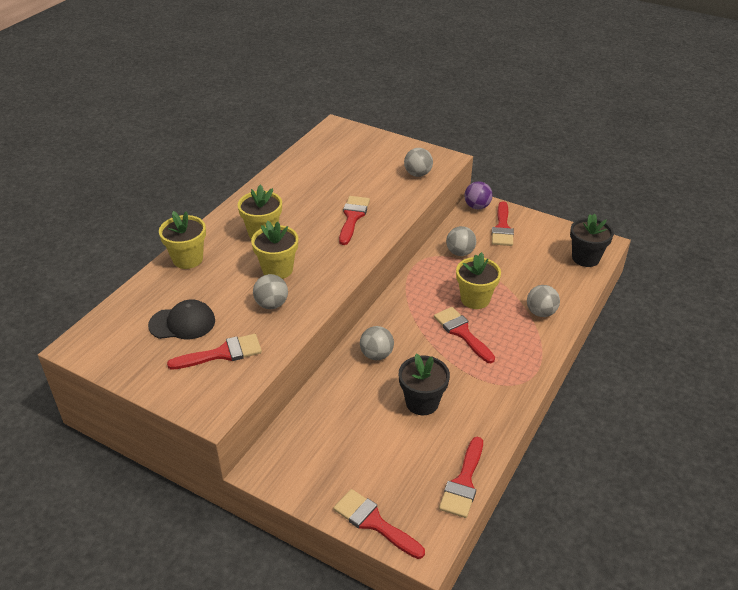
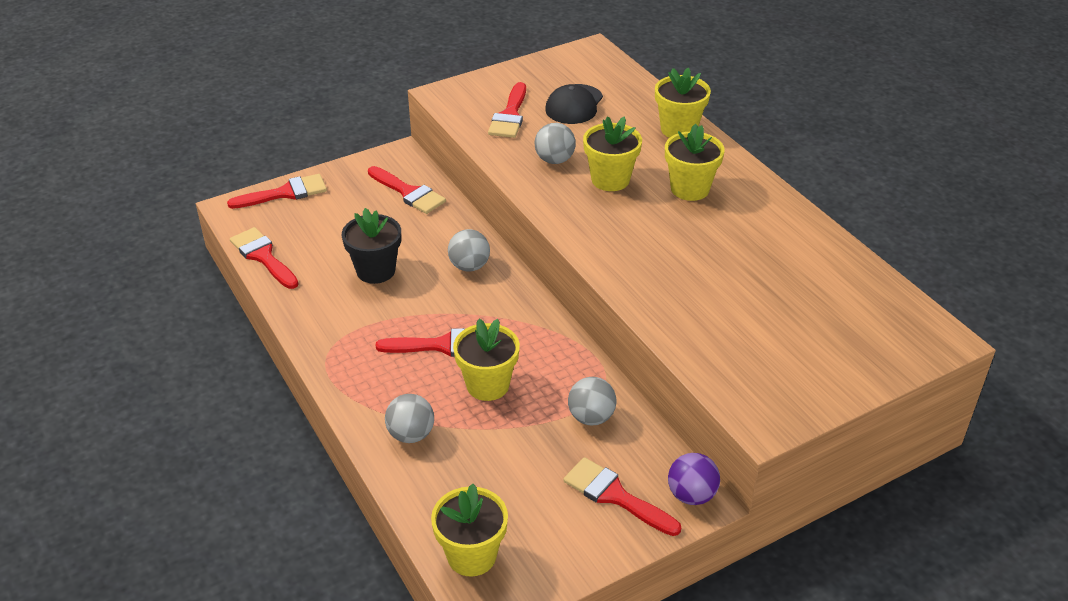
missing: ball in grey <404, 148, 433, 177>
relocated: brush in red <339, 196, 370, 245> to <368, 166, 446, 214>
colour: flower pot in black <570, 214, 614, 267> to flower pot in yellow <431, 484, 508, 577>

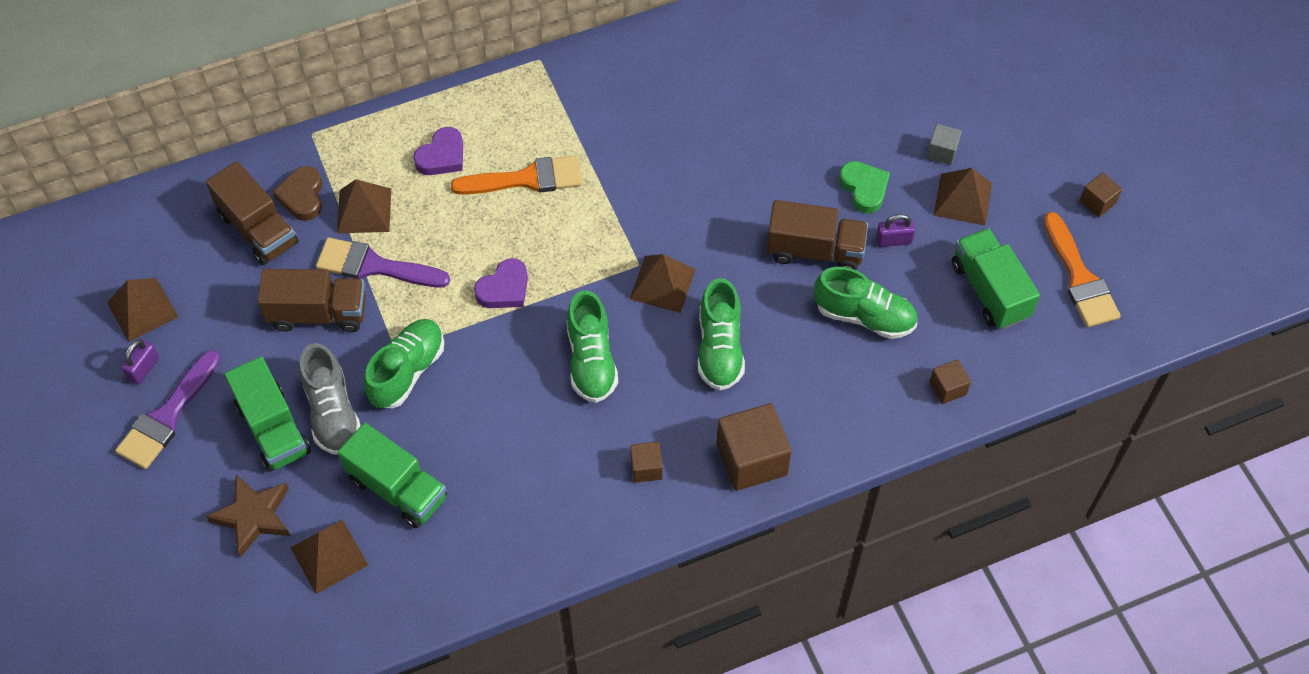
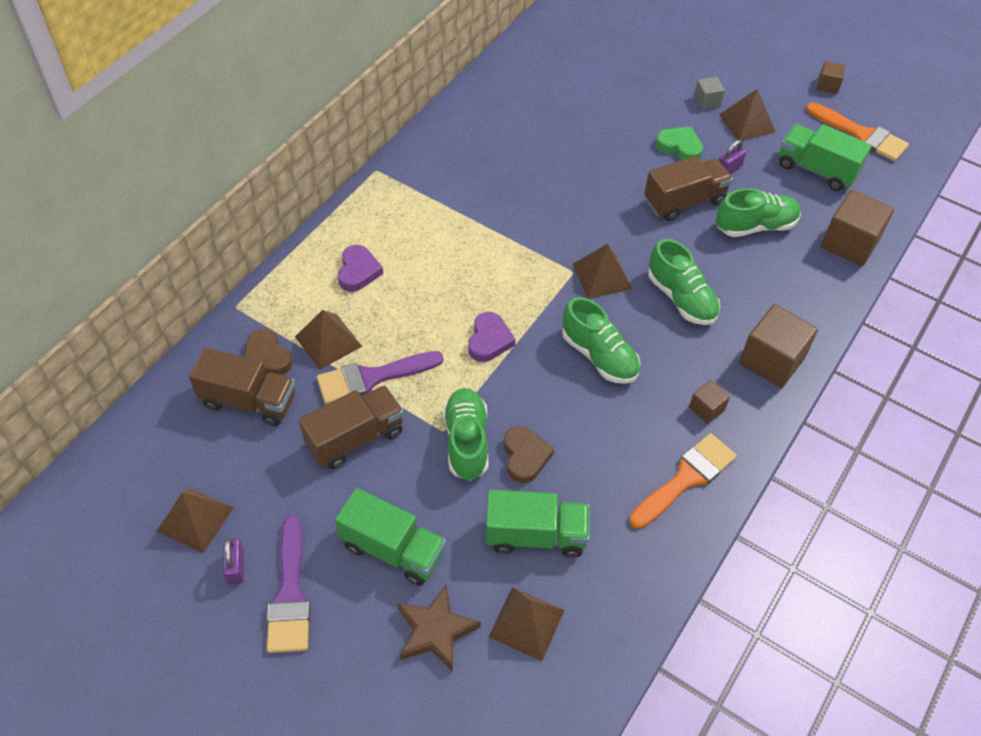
missing: shoe in grey <299, 343, 361, 455>
appeared: heart in brown <504, 426, 554, 483>
relocated: brush in orange <451, 155, 582, 194> to <629, 433, 737, 529>
size: cube in brown <929, 359, 971, 404> = <821, 190, 894, 266> x1.96

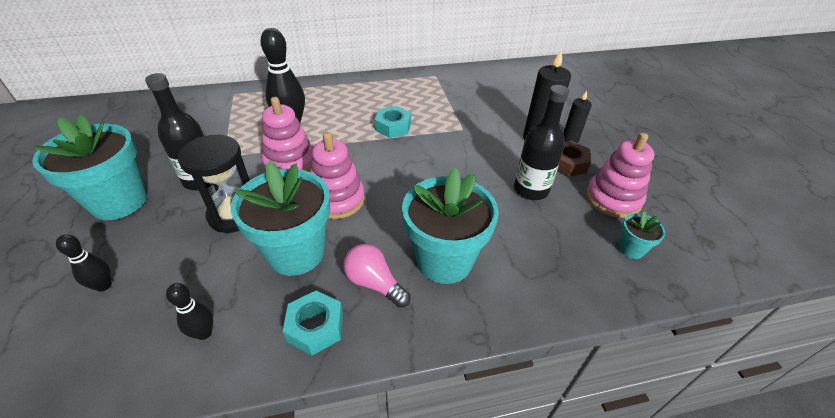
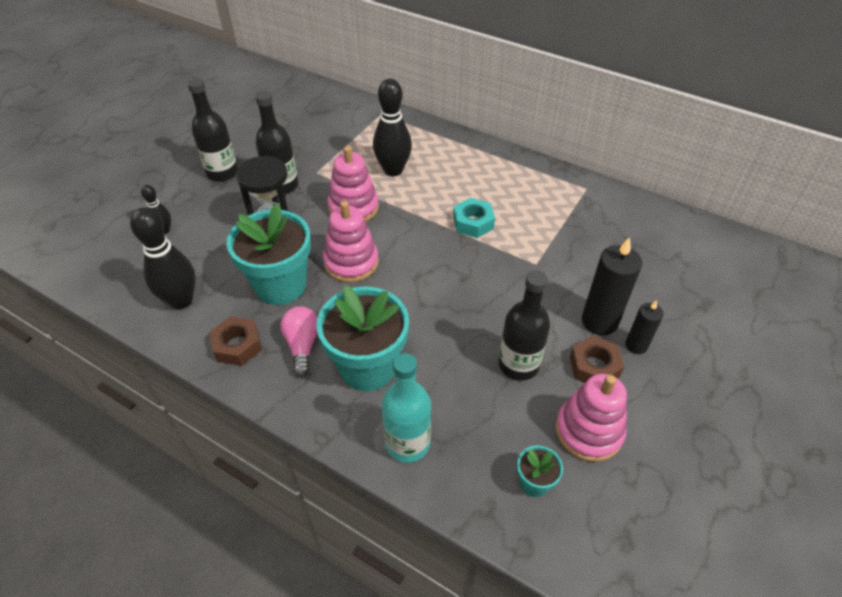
appeared: bottle in turquoise <382, 353, 431, 463>
exchanged: flower pot in turquoise <32, 115, 147, 220> to bottle in black <187, 78, 238, 181>
colour: nut in turquoise <283, 290, 343, 355> to nut in brown <210, 316, 262, 366>
size: bowling pin in black <166, 283, 213, 340> = <130, 207, 196, 309> x1.90

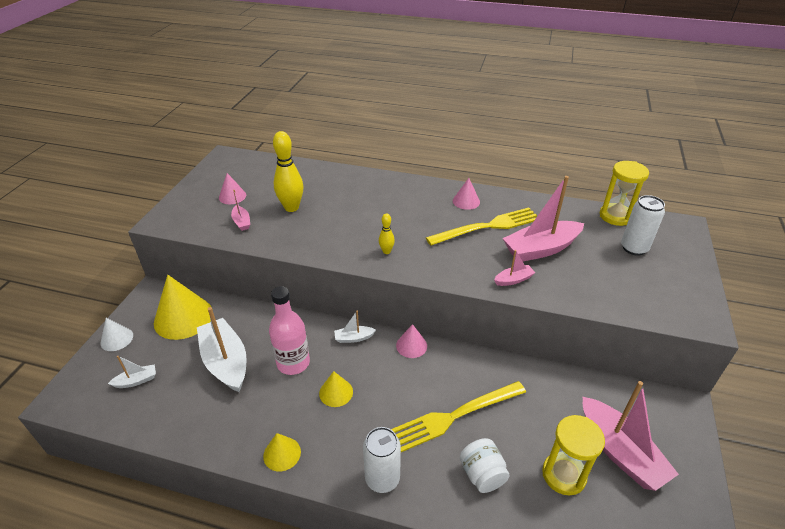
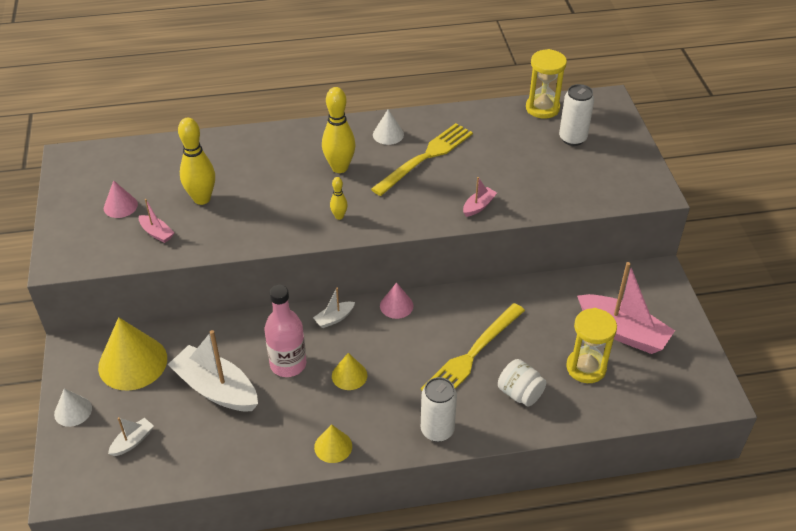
missing: boat in pink <502, 176, 584, 261>
appeared: bowling pin in yellow <322, 87, 356, 173>
colour: cone in pink <453, 178, 480, 210> to cone in white <373, 109, 404, 145>

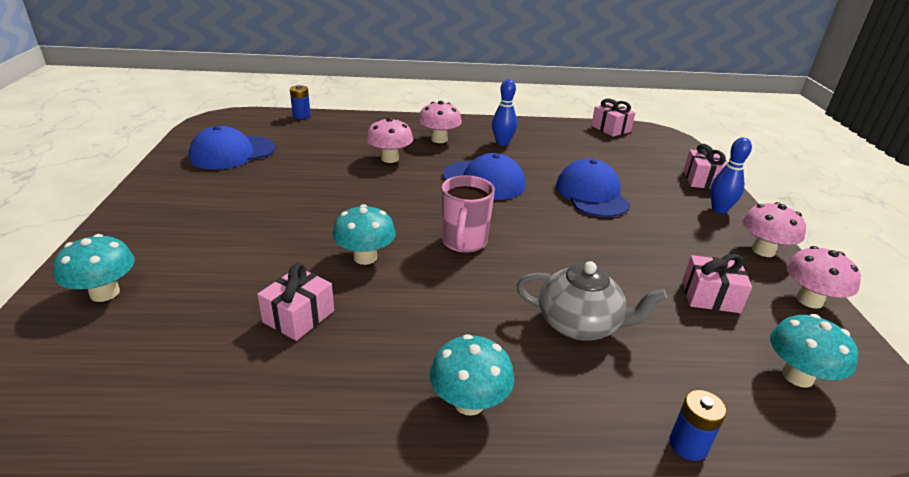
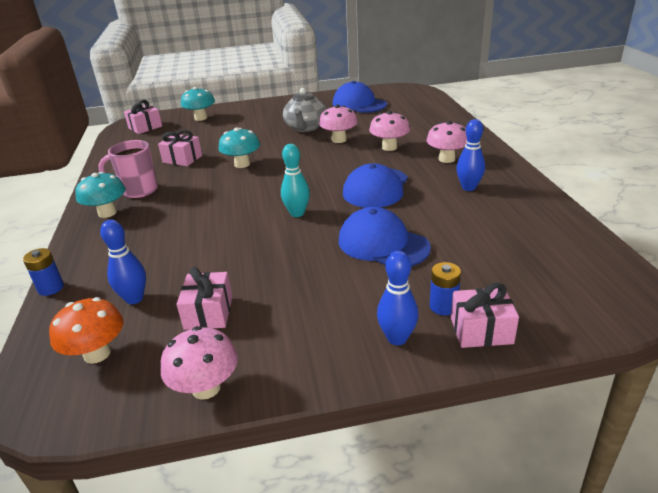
appeared: bowling pin in blue <100, 220, 146, 304>; bowling pin in turquoise <281, 144, 310, 217>
relocated: battery in blue <290, 85, 311, 119> to <430, 262, 461, 315>; mug in pink <442, 175, 495, 254> to <98, 140, 158, 199>; teapot in grey <516, 261, 667, 340> to <283, 88, 326, 132>; gift in pink <591, 99, 635, 137> to <124, 100, 162, 134>; mushroom in pink <742, 202, 806, 257> to <319, 105, 358, 143>
colour: mushroom in turquoise <770, 314, 858, 388> to mushroom in orange <49, 297, 124, 364>
spun: cap in blue <556, 158, 630, 217> = <339, 207, 431, 266> 120 degrees counterclockwise

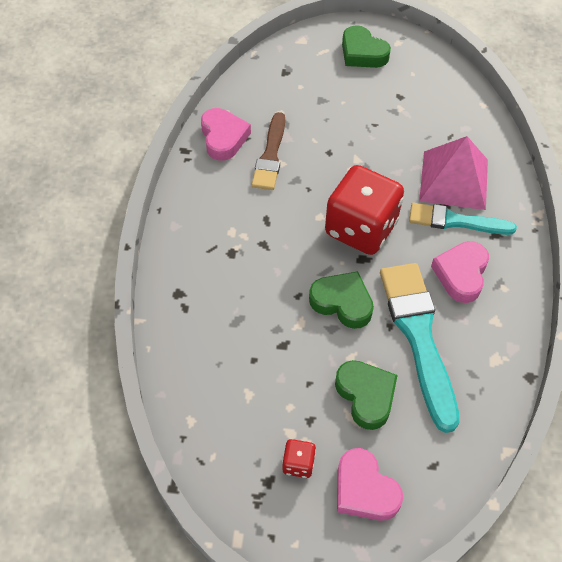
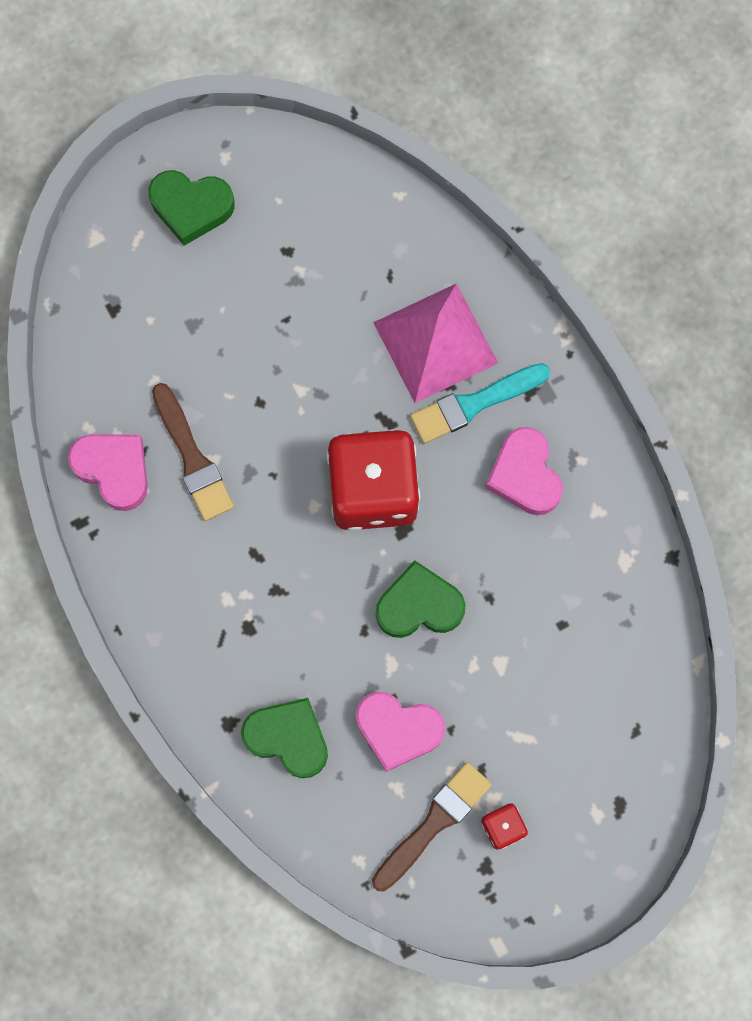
missing: brush in turquoise <380, 263, 460, 433>
appeared: brush in brown <372, 762, 492, 891>
relocated: heart in green <335, 360, 398, 430> to <241, 698, 328, 778>; heart in pink <337, 448, 403, 521> to <356, 692, 445, 772>

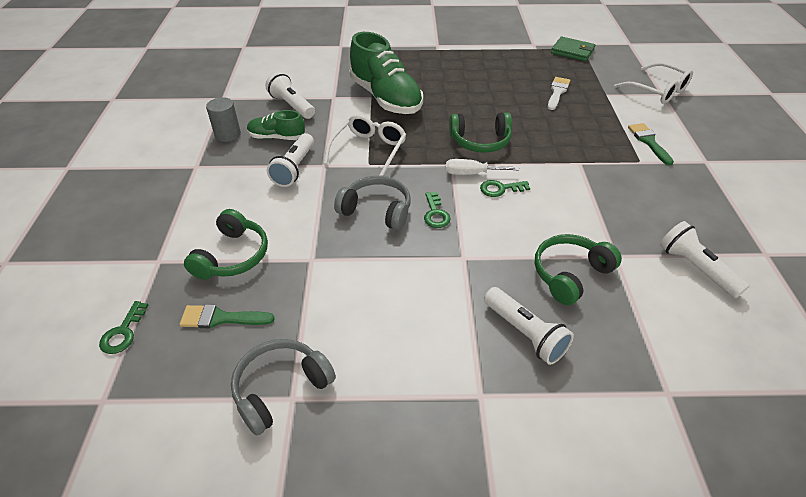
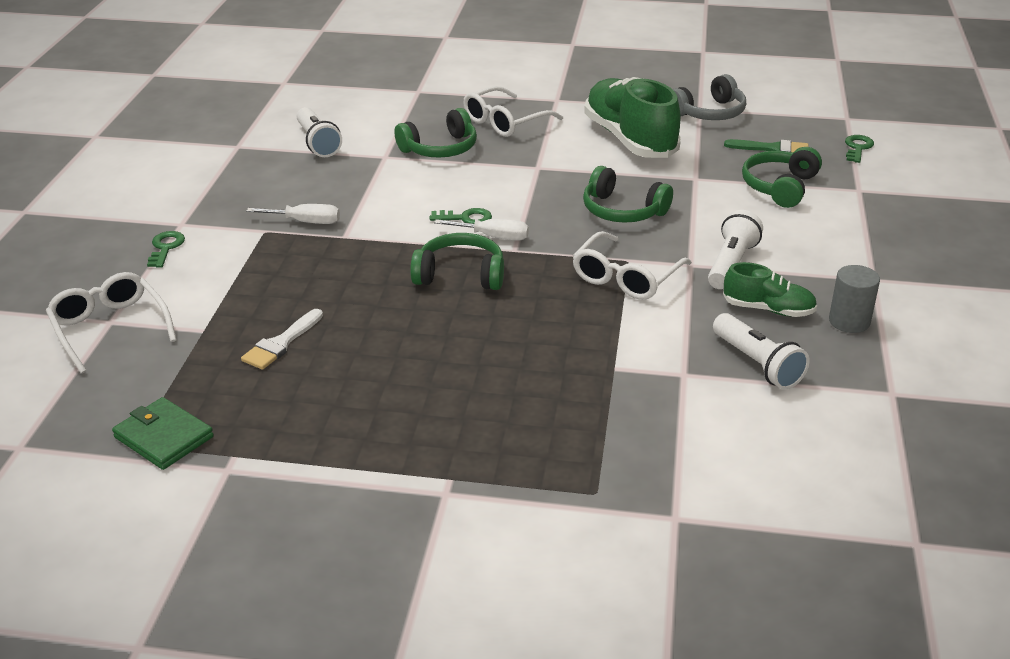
missing: brush in green <628, 123, 674, 165>
appeared: screwdriver in white <246, 204, 340, 224>
relocated: shoe in green <349, 32, 423, 114> to <584, 77, 681, 158>; key in green <424, 192, 451, 228> to <147, 231, 185, 268>
exchanged: flashlight in white <484, 287, 574, 365> to glasses in white <463, 86, 563, 137>
colour: headphones in grey <334, 176, 411, 230> to headphones in green <583, 166, 673, 223>

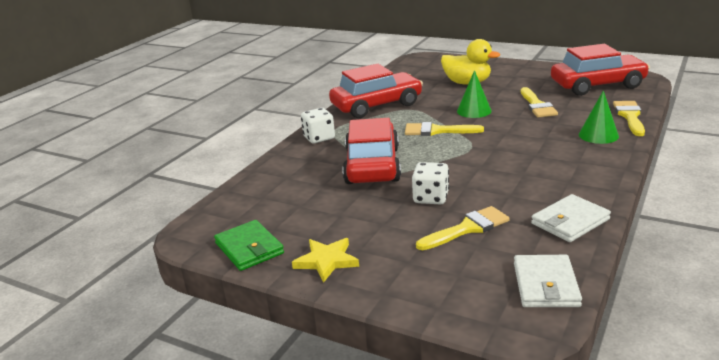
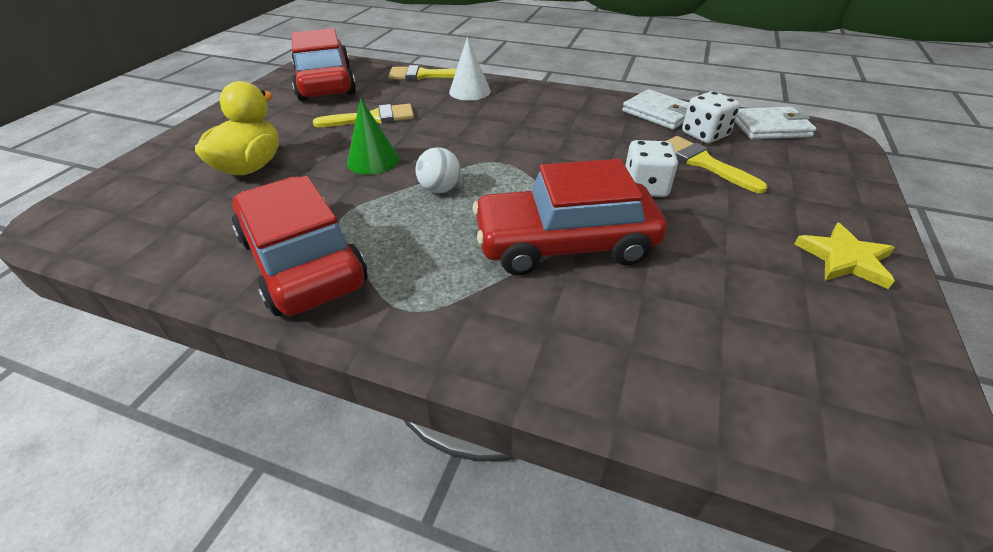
missing: wallet in green <214, 220, 284, 271>
relocated: dice in white <301, 108, 335, 143> to <682, 91, 740, 143>
exchanged: brush in yellow <405, 122, 484, 136> to ball in white <415, 147, 461, 193>
colour: cone in green <579, 91, 619, 144> to cone in white <449, 37, 491, 101>

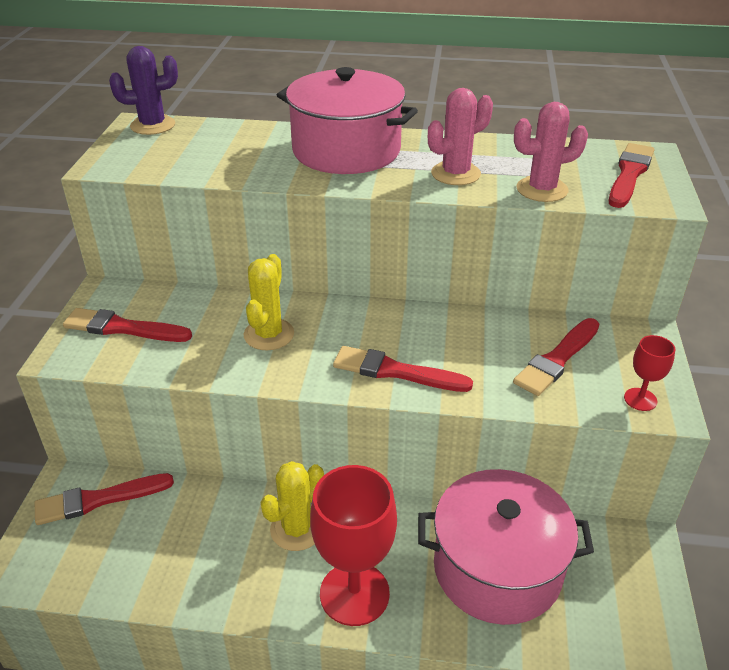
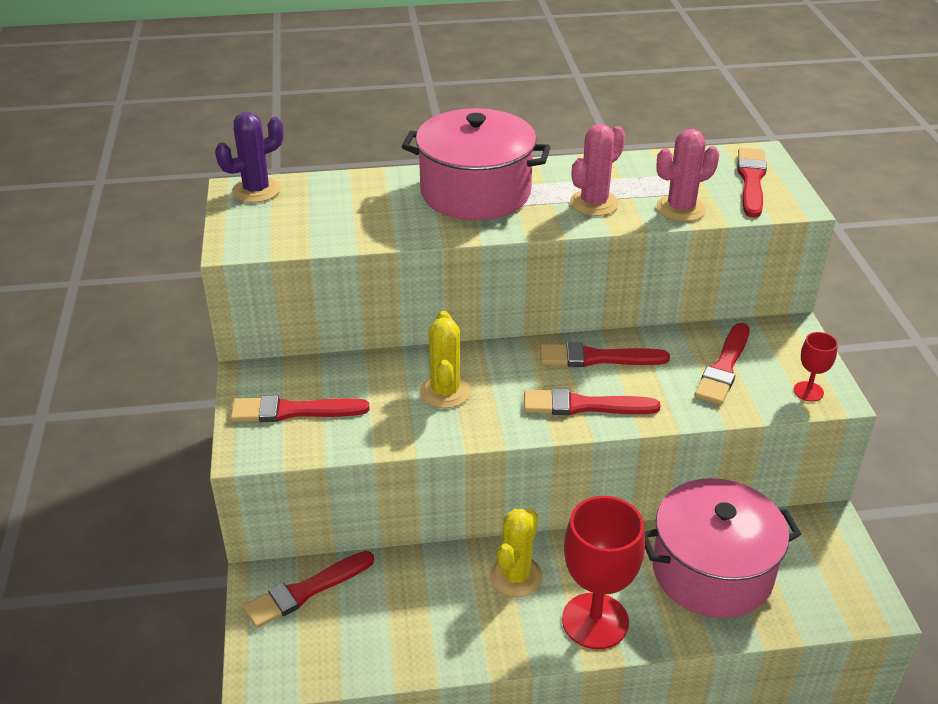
appeared: brush in red <540, 342, 670, 367>

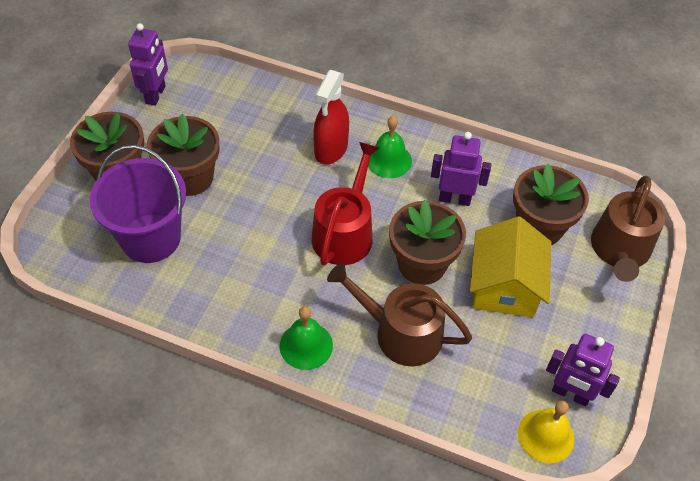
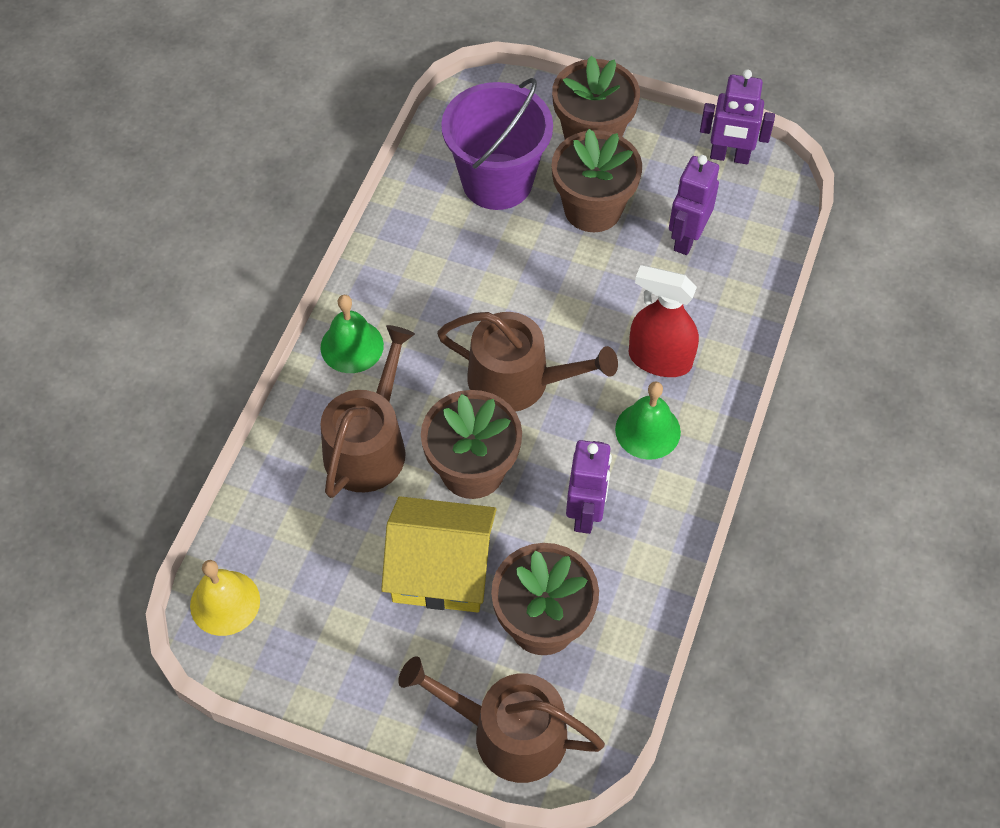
relocated: robot in purple <546, 334, 620, 406> to <669, 155, 719, 255>
colour: watering can in red <311, 142, 379, 265> to watering can in brown <437, 312, 618, 412>

